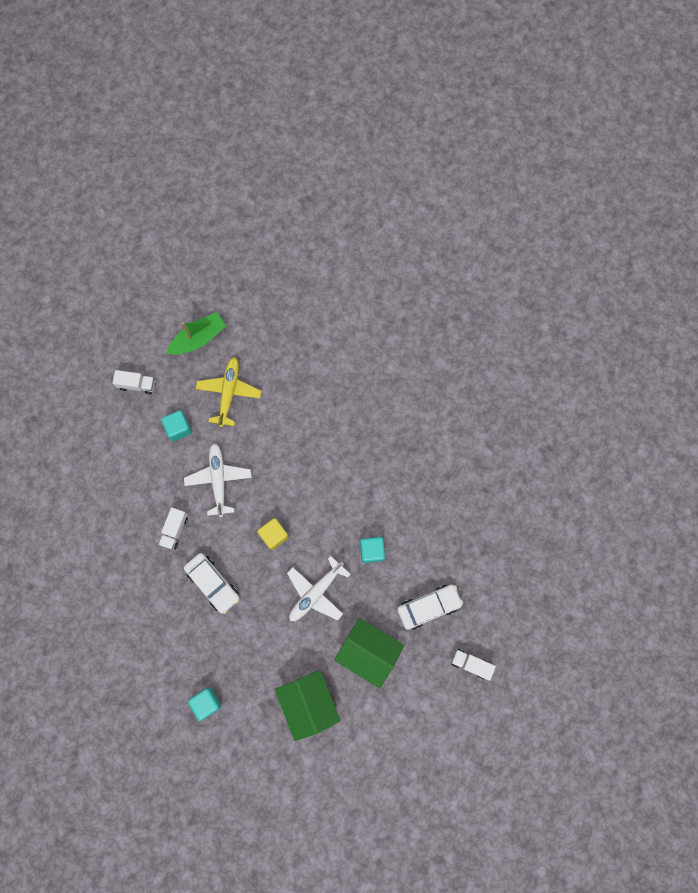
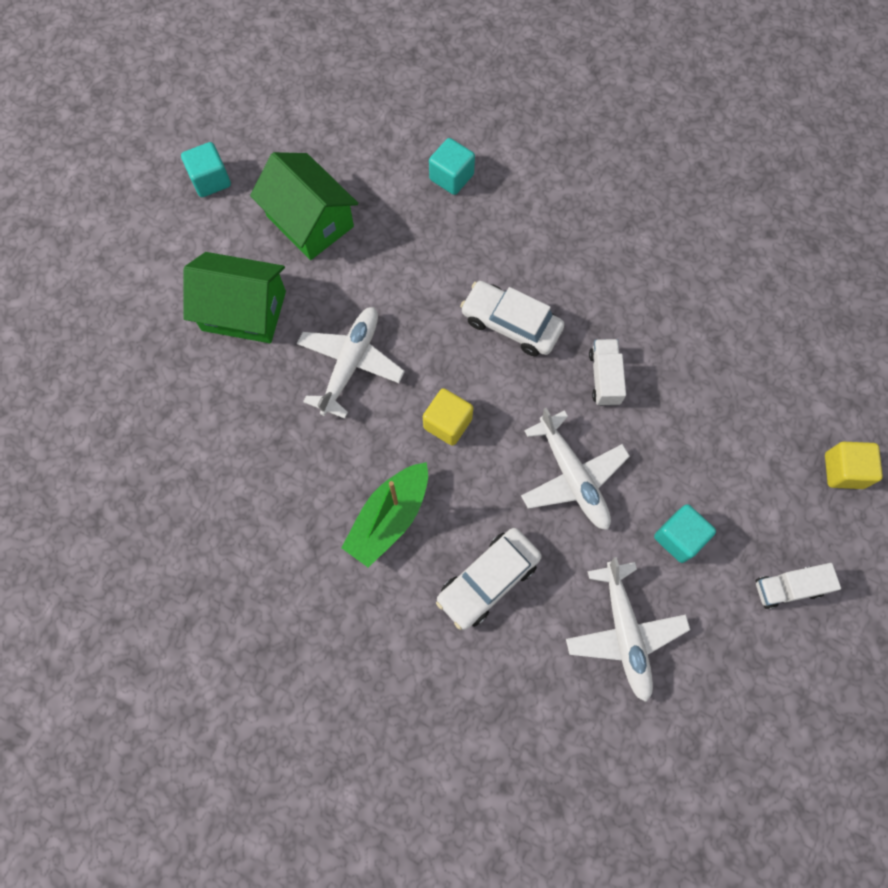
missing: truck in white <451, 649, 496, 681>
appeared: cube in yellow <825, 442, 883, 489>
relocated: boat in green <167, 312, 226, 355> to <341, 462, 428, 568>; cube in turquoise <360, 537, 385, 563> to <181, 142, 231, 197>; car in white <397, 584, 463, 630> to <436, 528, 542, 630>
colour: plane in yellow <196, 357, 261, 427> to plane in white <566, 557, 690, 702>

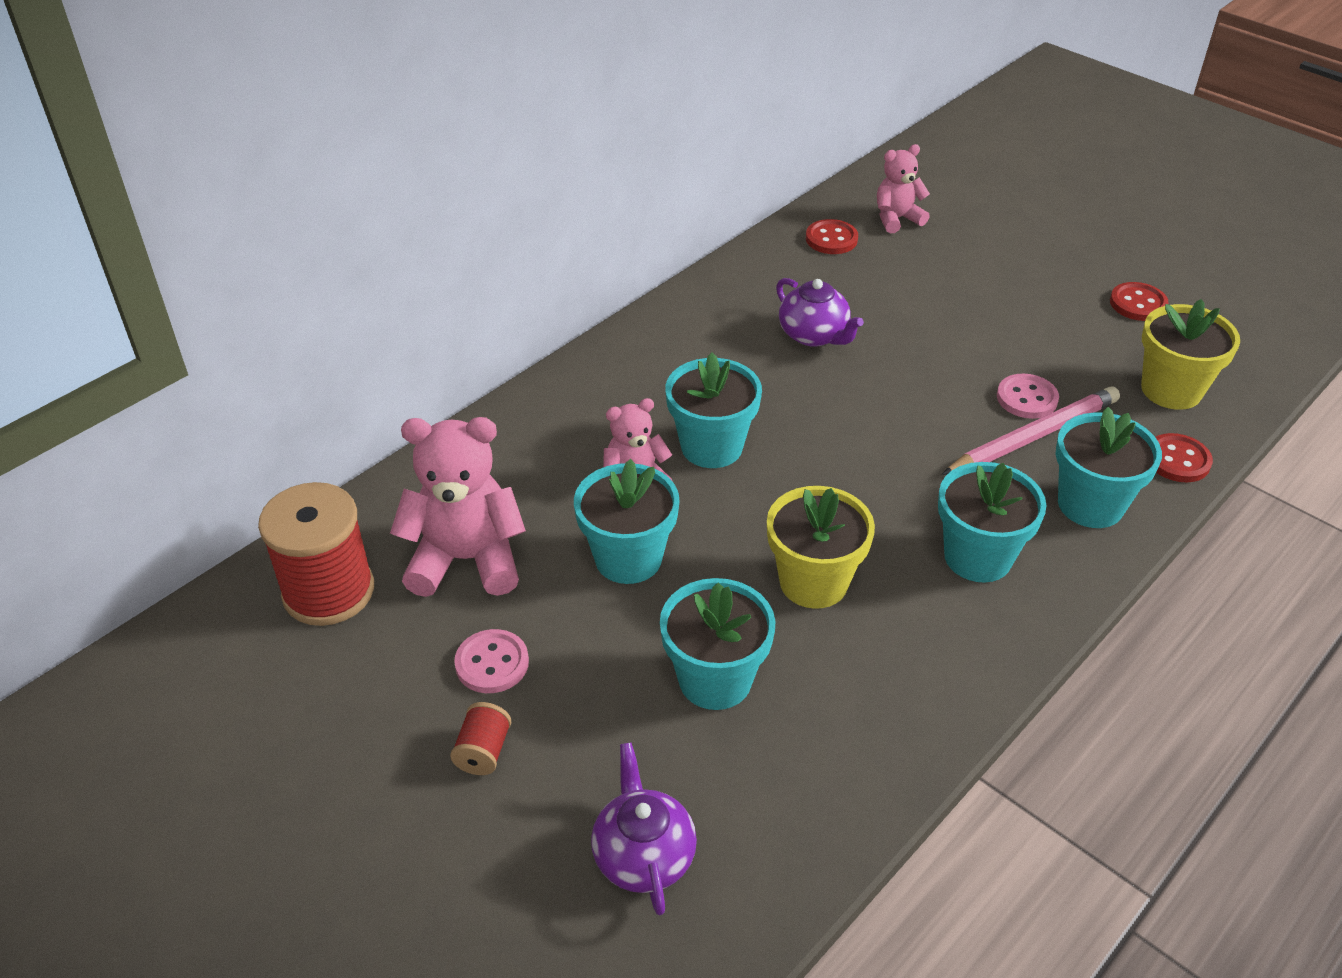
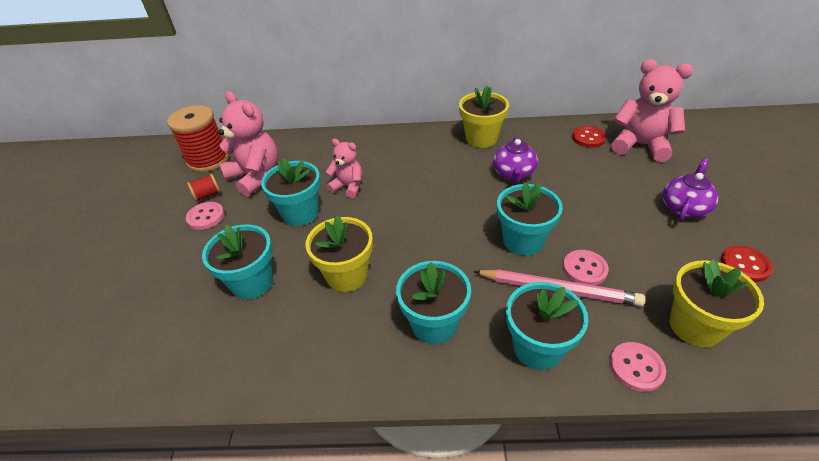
appeared: flower pot in yellow <459, 86, 509, 148>
relocated: spool in red <450, 702, 512, 775> to <187, 174, 221, 202>; teapot in purple <591, 742, 697, 916> to <662, 159, 718, 221>; flower pot in turquoise <666, 353, 762, 468> to <497, 182, 563, 256>
colour: button in red <1155, 433, 1213, 483> to button in pink <610, 342, 666, 392>
size: teddy bear in pink <877, 144, 930, 233> = <611, 59, 693, 162> x1.70

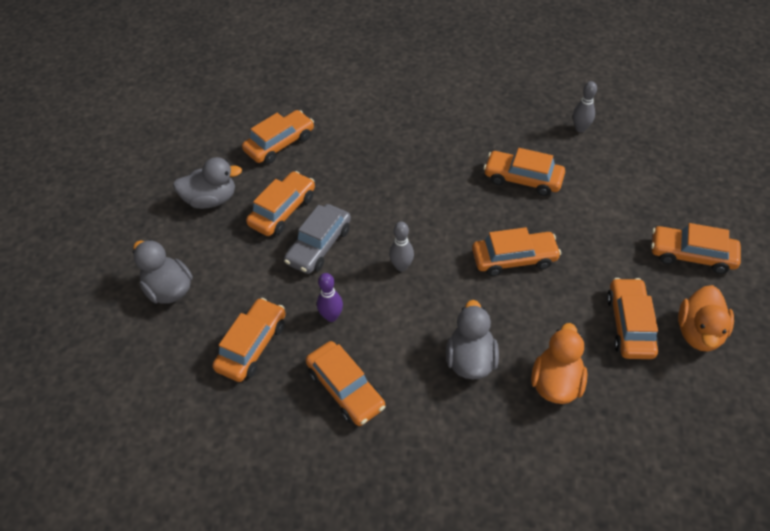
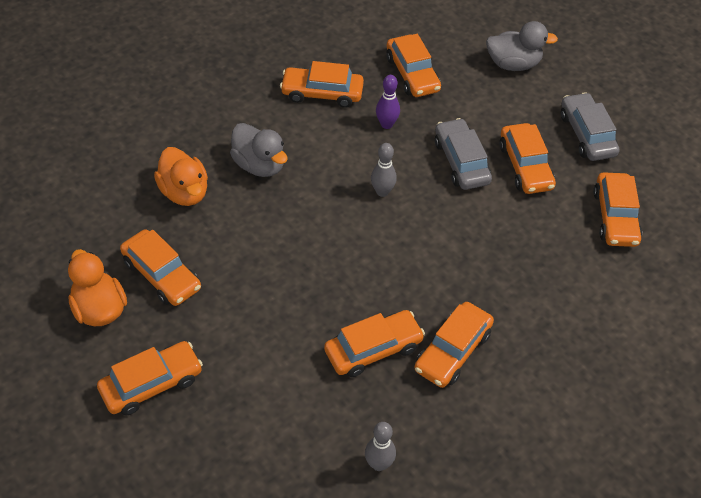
relocated: car in orange <472, 227, 561, 276> to <414, 302, 494, 388>
exchanged: duck in grey <173, 157, 242, 209> to car in grey <561, 92, 619, 161>

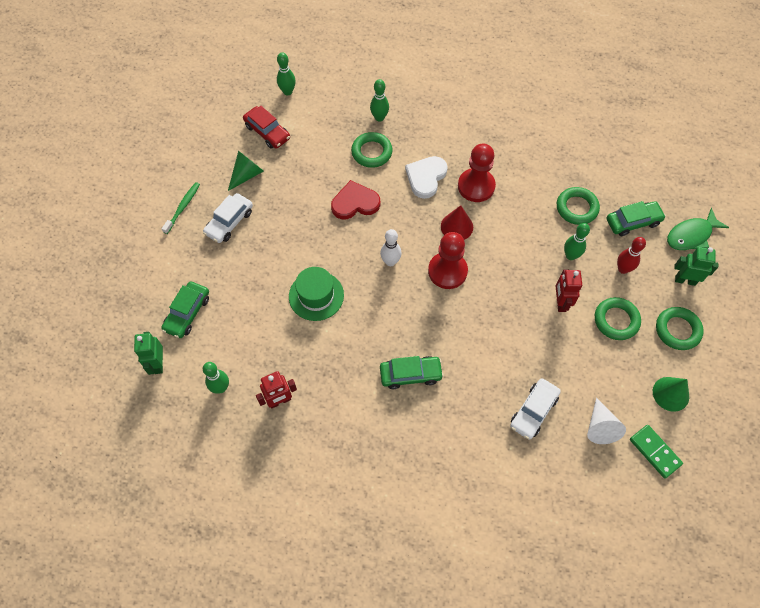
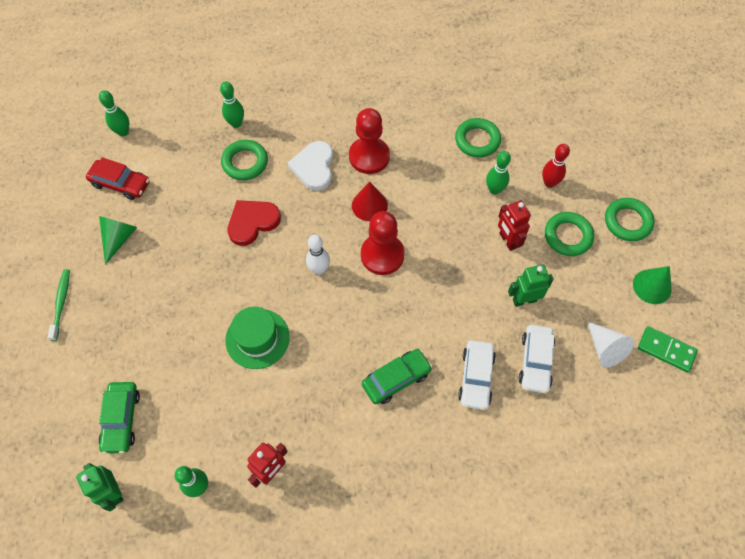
missing: car in green <607, 201, 666, 236>; fish in green <667, 208, 729, 250>
relocated: car in white <203, 193, 253, 243> to <458, 340, 496, 410>; robot in green <674, 247, 718, 286> to <508, 265, 554, 307>

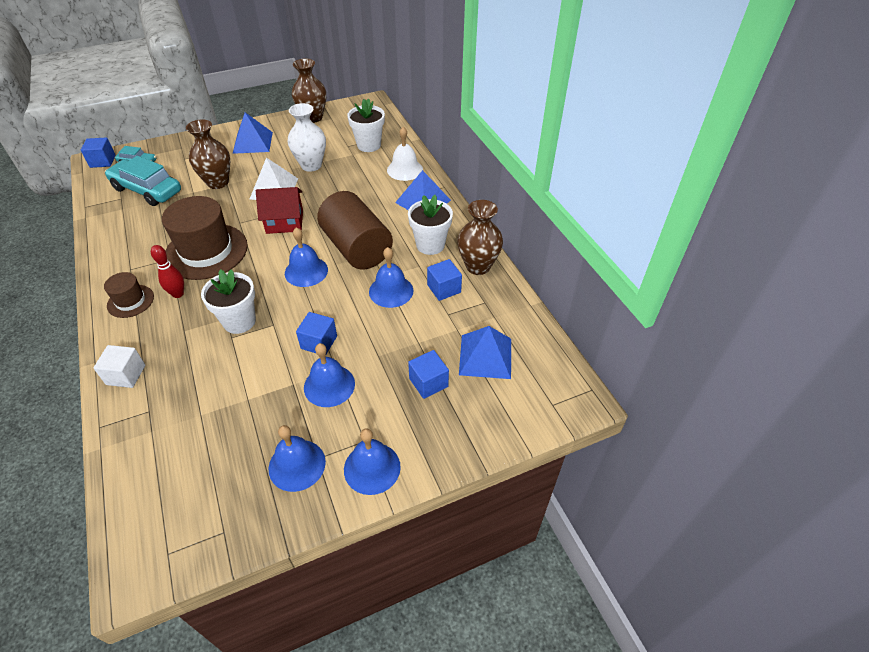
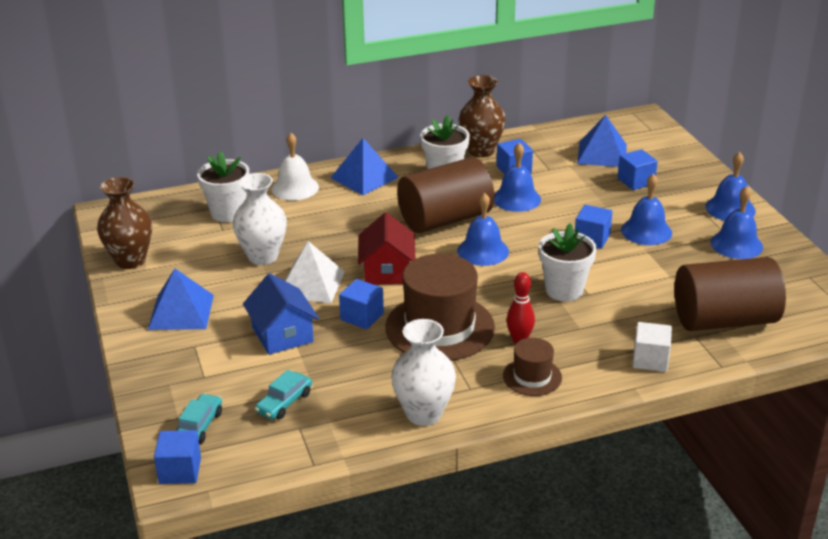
appeared: cube in blue <339, 279, 384, 329>; vase in white <391, 319, 456, 426>; cylinder in brown <674, 257, 786, 331>
exchanged: vase in brown <186, 119, 230, 189> to house in blue <243, 273, 319, 355>
size: car in turquoise <105, 156, 181, 206> = <255, 370, 312, 419> x0.52

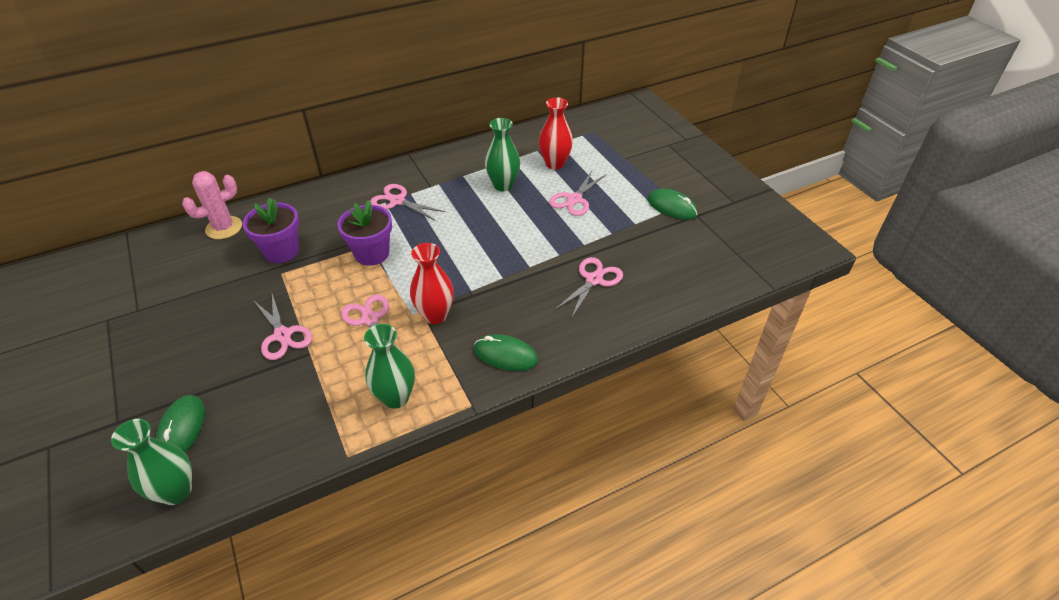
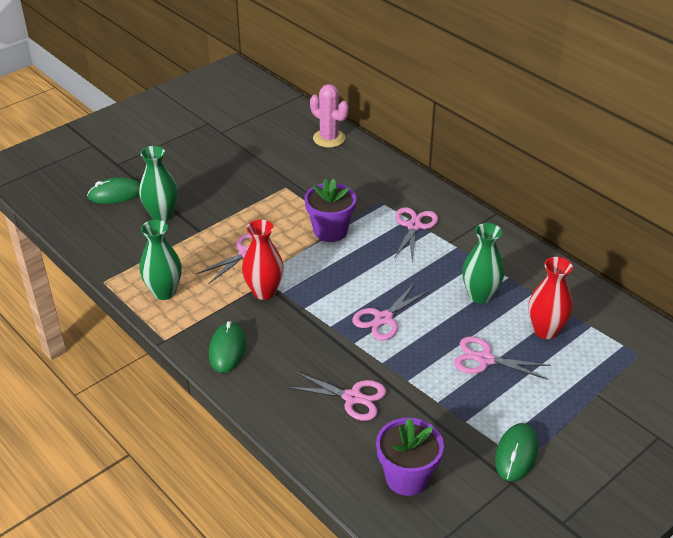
relocated: vase in green <111, 419, 192, 505> to <139, 146, 178, 221>; flower pot in purple <243, 198, 299, 263> to <376, 418, 444, 496>; scissors in pink <253, 294, 312, 360> to <352, 284, 430, 341>

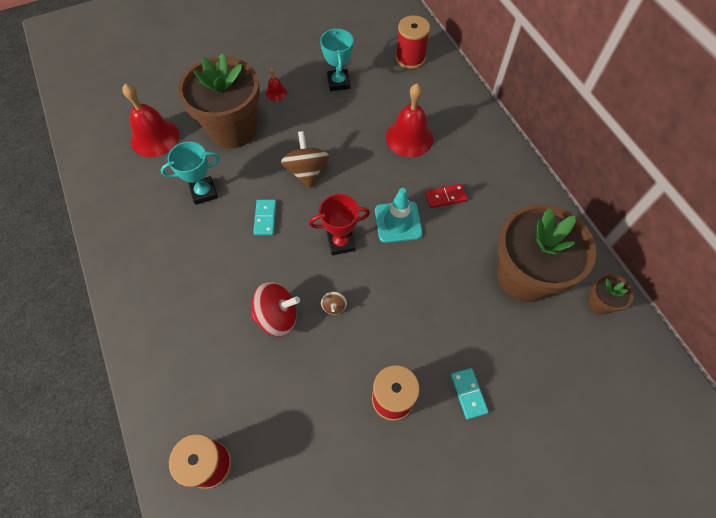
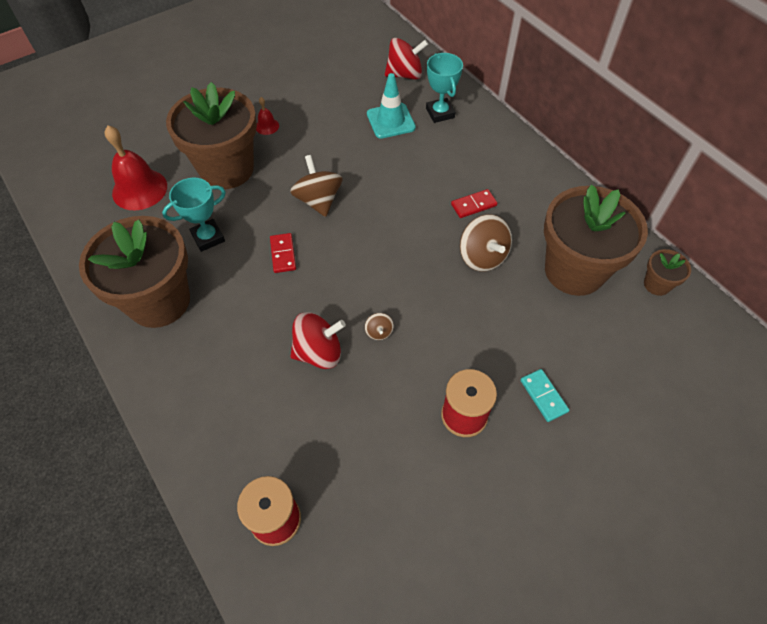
missing: trophy in red <309, 194, 370, 255>; bell in red <386, 84, 433, 157>
appeared: flower pot in brown <79, 216, 190, 328>; spinning top in brown <460, 214, 512, 272>
relocated: trophy in turquoise <320, 28, 353, 91> to <426, 53, 463, 123>; traffic cone in turquoise <375, 188, 422, 243> to <367, 73, 416, 139>
exchanged: spool in red <396, 15, 430, 69> to spinning top in red <385, 38, 428, 80>
colour: domino in turquoise <253, 200, 276, 235> to domino in red <270, 233, 296, 273>

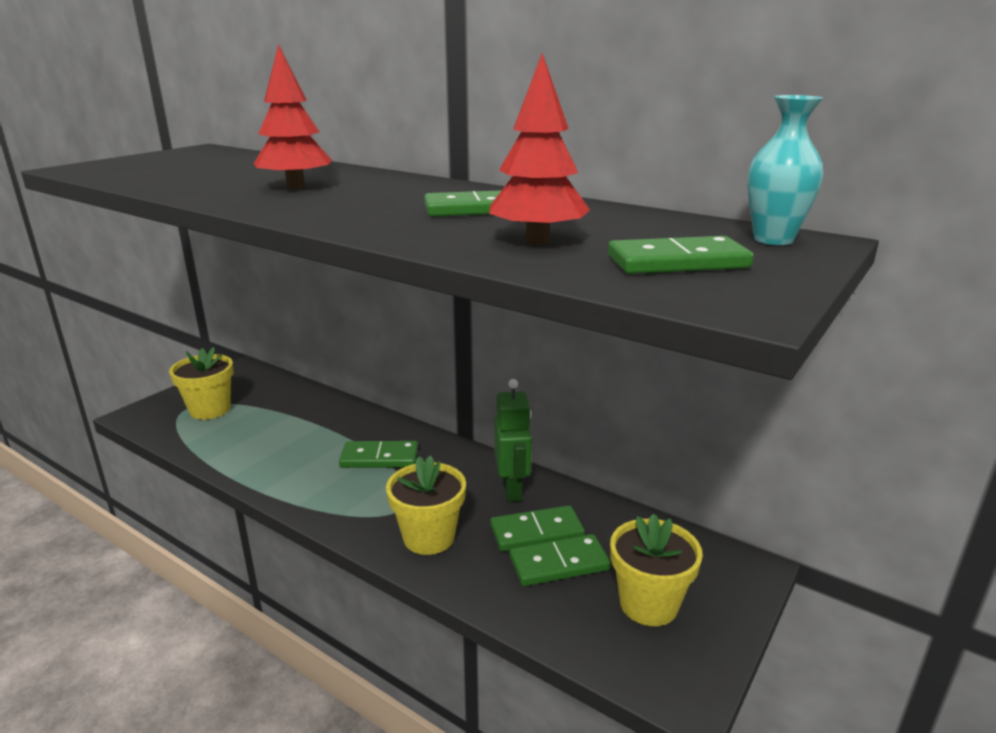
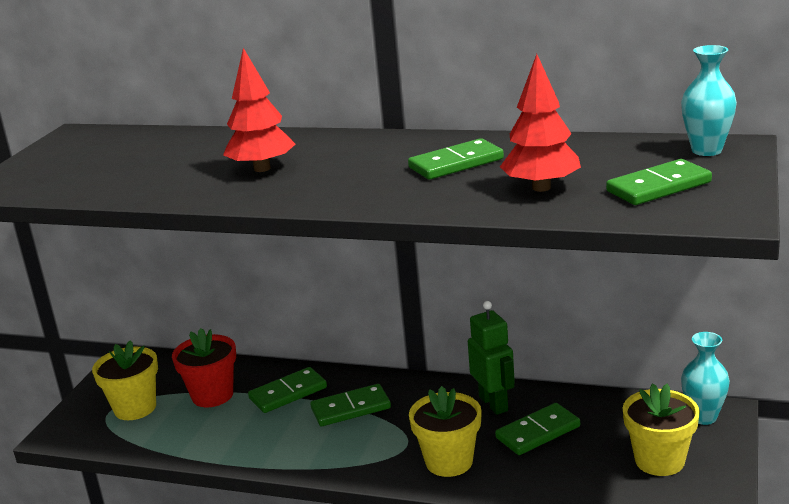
appeared: flower pot in red <172, 328, 236, 407>; vase in turquoise <681, 332, 730, 425>
relocated: domino in green <510, 534, 611, 586> to <248, 367, 327, 413>

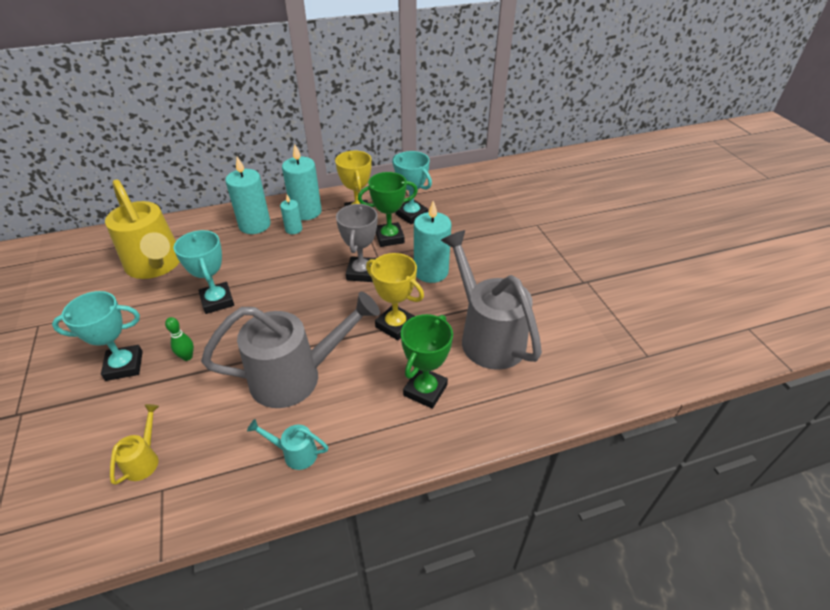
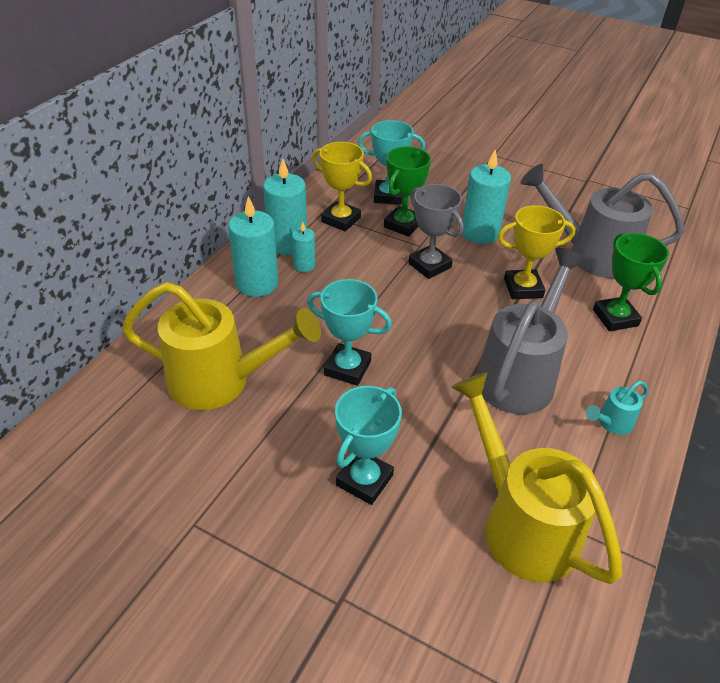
missing: bowling pin in green <165, 317, 194, 361>
size: watering can in yellow <110, 404, 159, 485> = <451, 372, 622, 584> x2.34

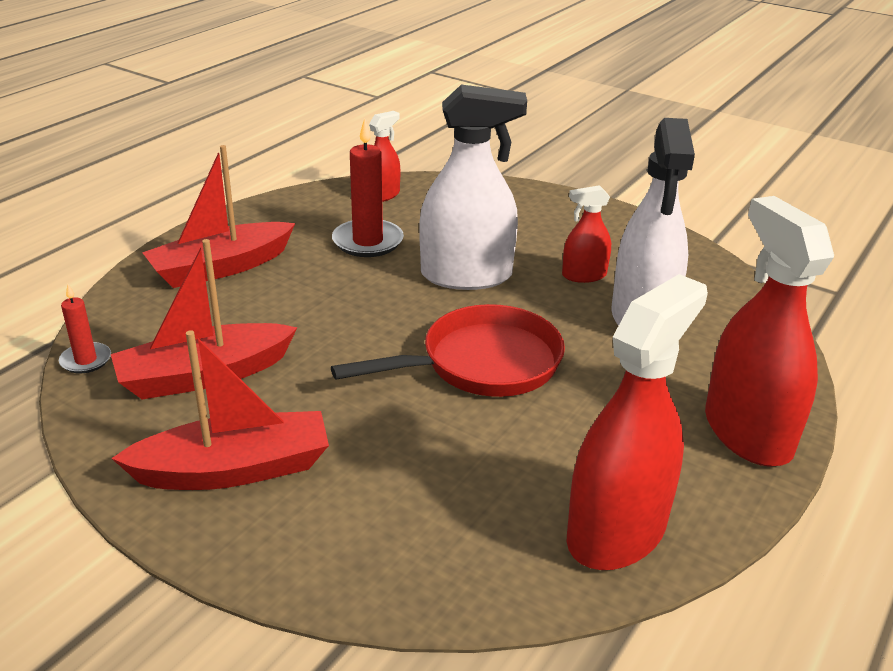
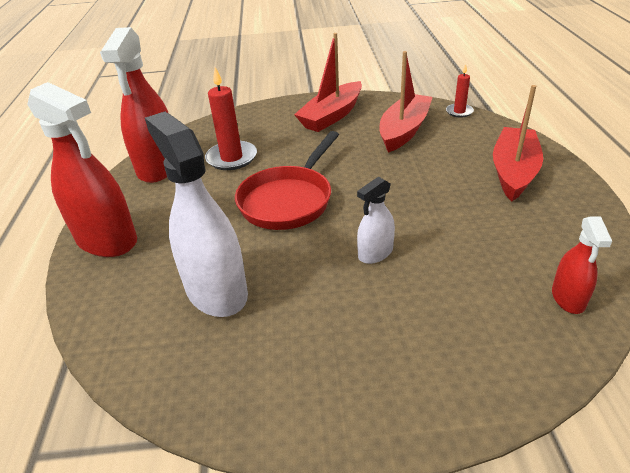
missing: spray bottle in red <562, 185, 611, 283>
relocated: candle in red <332, 118, 404, 257> to <205, 67, 257, 170>
size: spray bottle in white <419, 85, 527, 290> = <357, 177, 395, 264> x0.51

